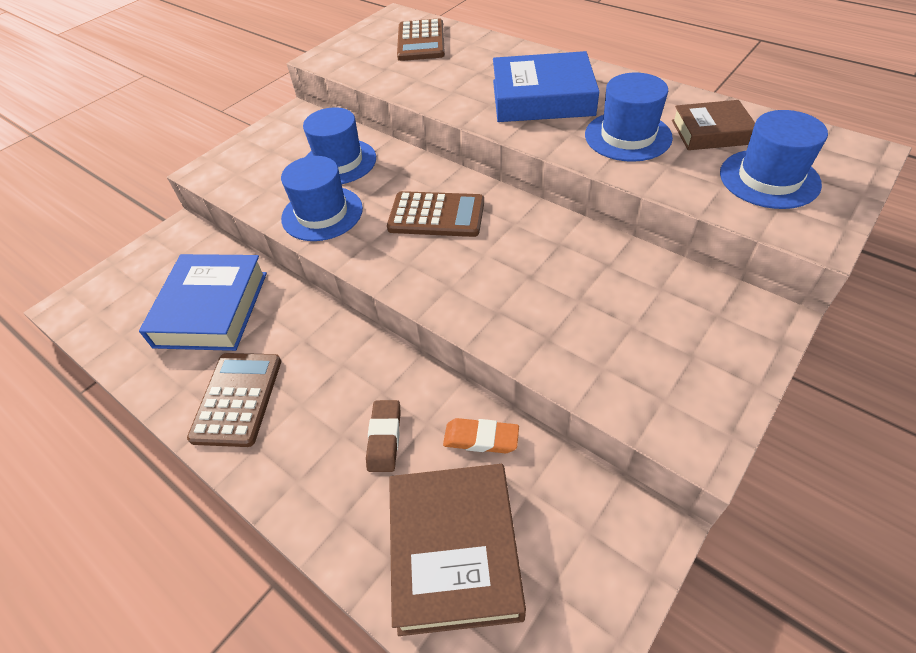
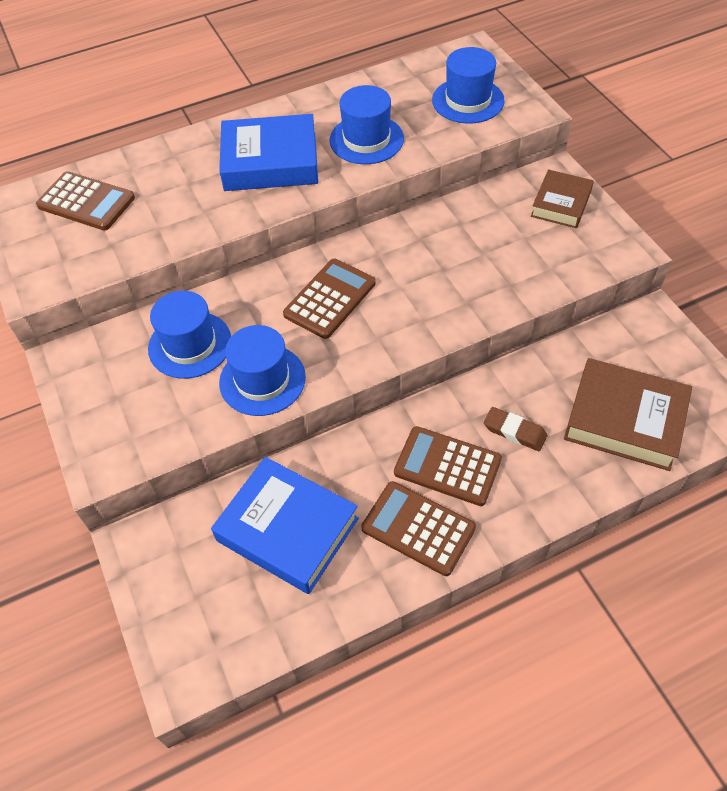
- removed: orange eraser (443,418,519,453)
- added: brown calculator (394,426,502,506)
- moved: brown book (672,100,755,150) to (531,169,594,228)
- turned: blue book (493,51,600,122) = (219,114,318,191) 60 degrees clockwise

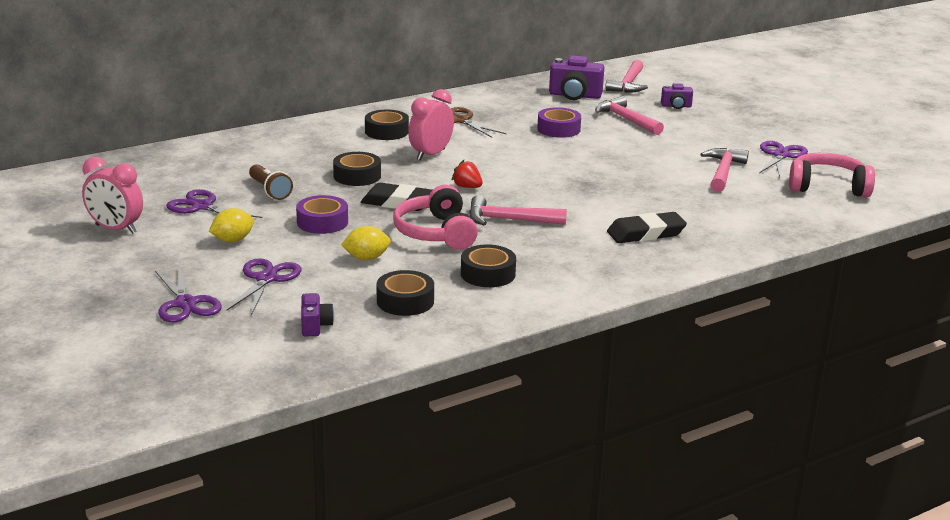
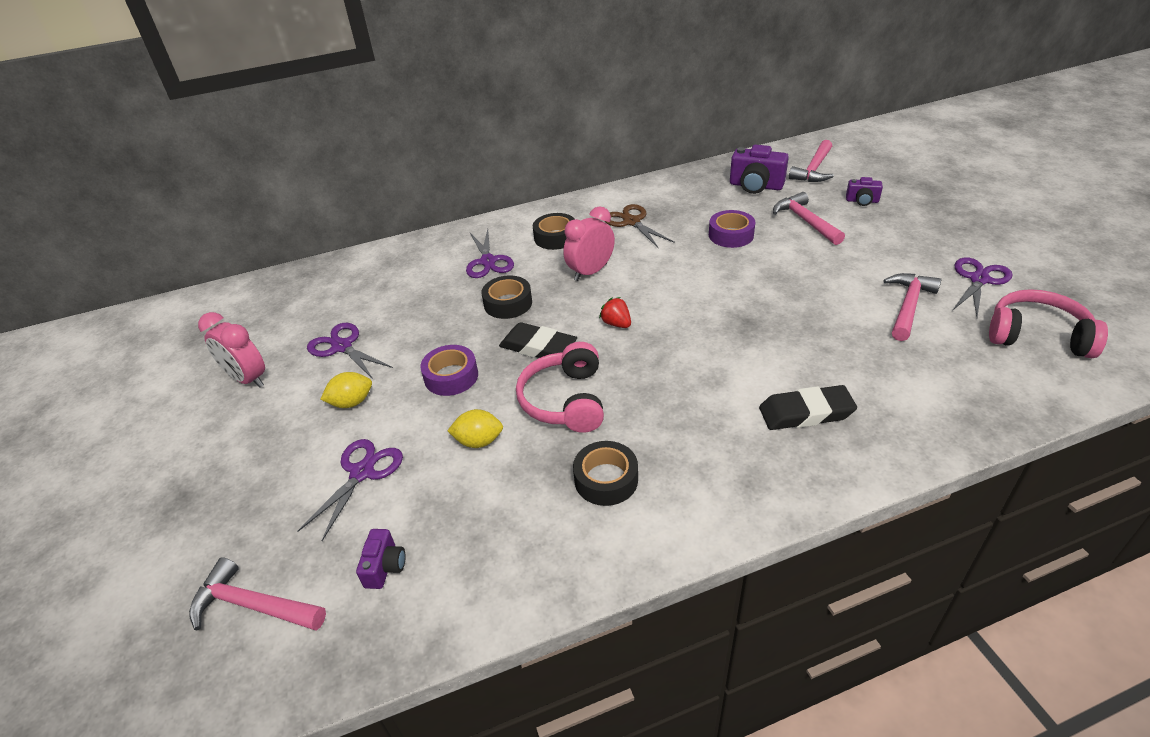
- removed: brown flashlight (249,164,293,200)
- removed: black tape (377,270,434,316)
- moved: purple scissors (155,266,222,322) to (466,229,514,278)
- moved: pink hammer (469,195,567,225) to (189,557,326,631)

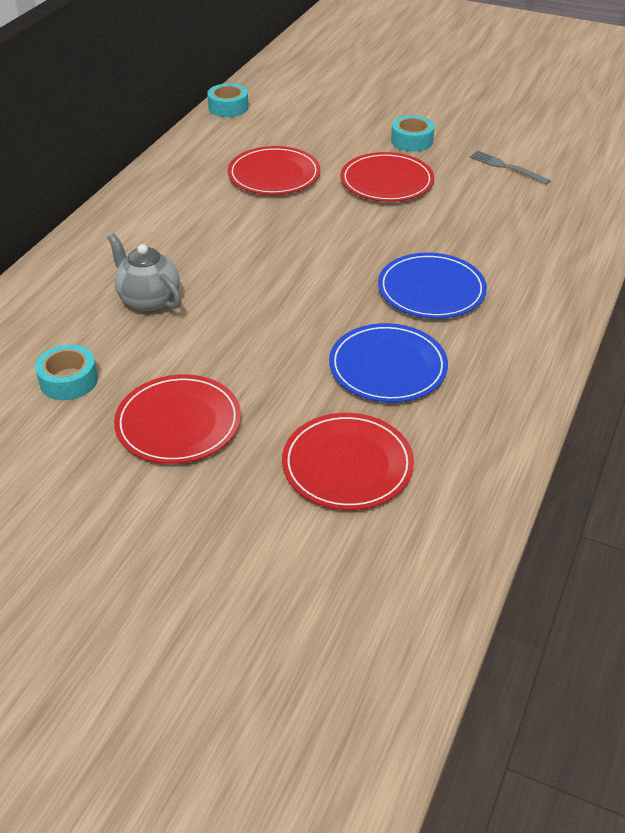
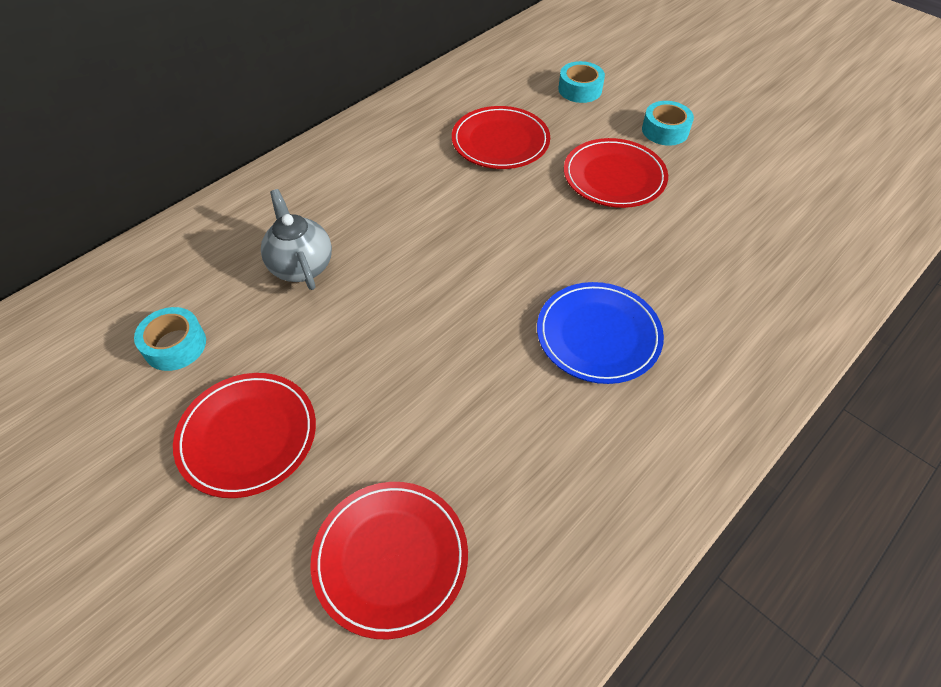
- removed: blue plate (329,323,448,402)
- removed: grey fork (470,151,551,185)
- moved: turquoise tape (207,83,248,117) to (558,61,605,103)

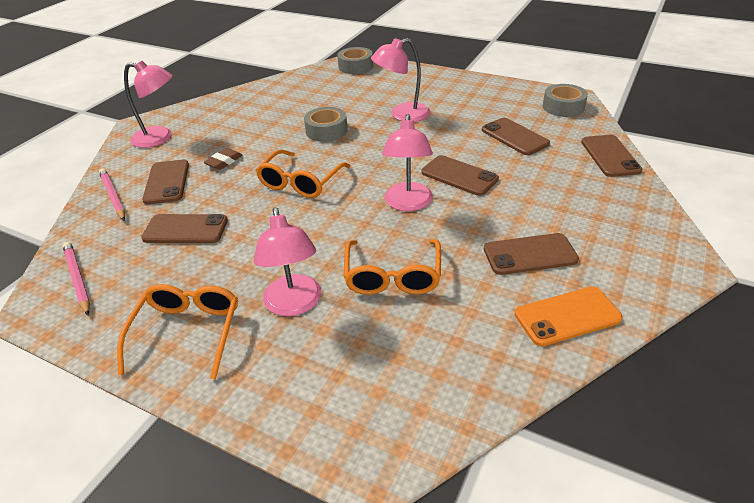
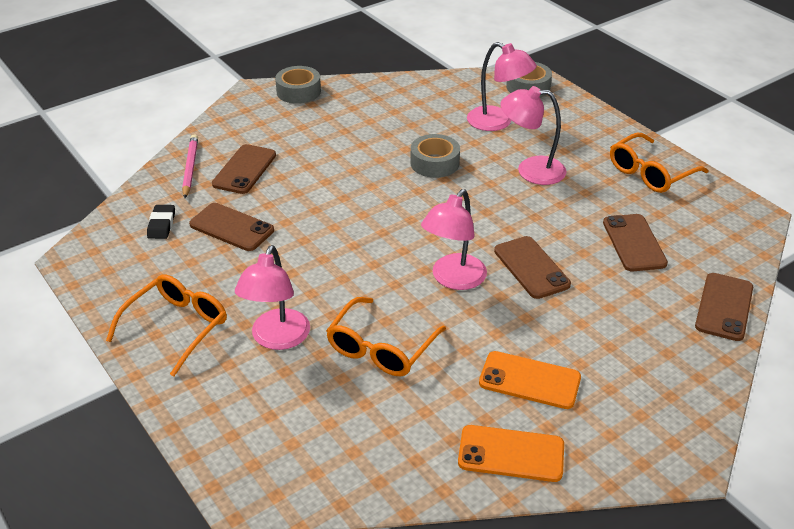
- removed: pink pencil (63,242,90,315)
- removed: brown eraser (204,148,243,170)
- added: black eraser (147,205,175,239)
- moved: pink lamp (124,61,173,148) to (467,42,537,131)
- moved: orange glasses (256,149,350,198) to (610,133,709,193)
- moved: grey tape (543,84,588,117) to (275,66,321,104)
- recoloured: brown phone (484,233,579,275) to orange phone (479,351,581,409)

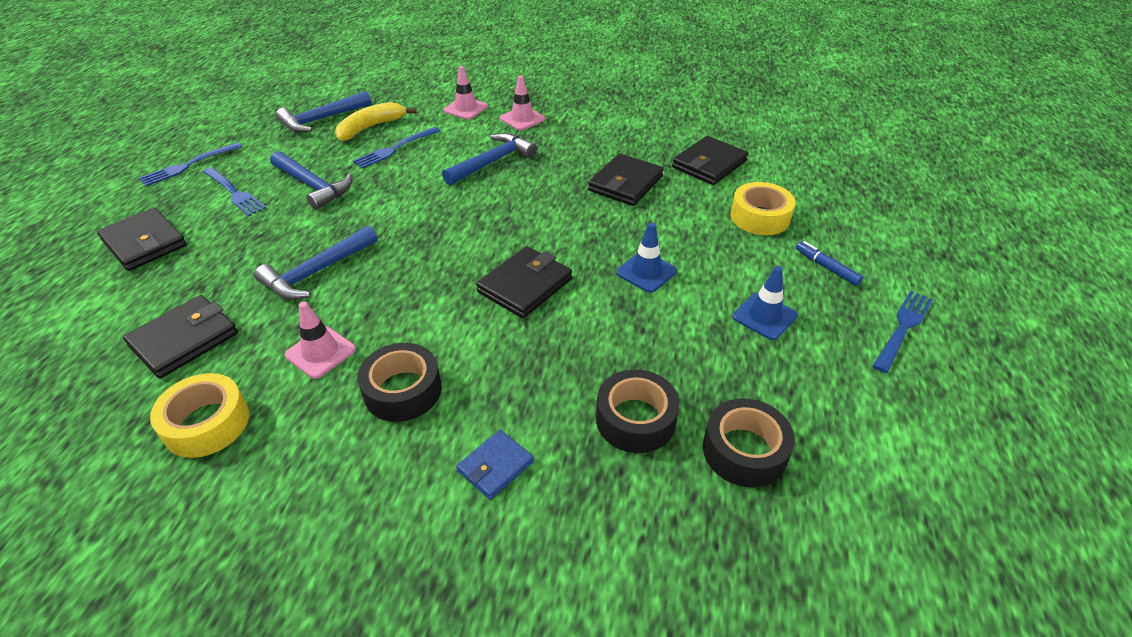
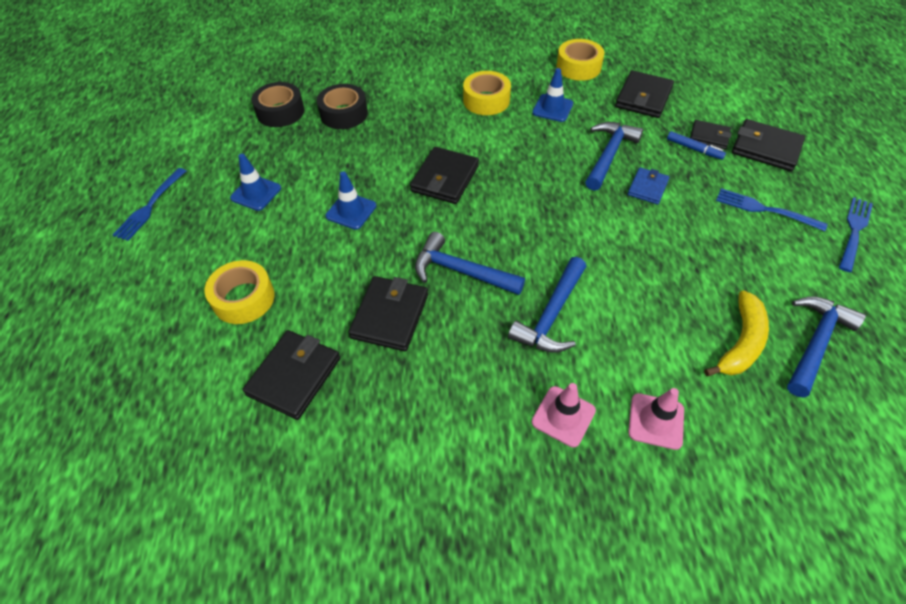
- removed: blue fork (353,127,440,169)
- added: black wallet (690,120,732,149)
- moved: blue hammer (270,151,352,210) to (415,232,525,295)
- moved: blue wallet (456,430,534,500) to (628,167,670,204)
- moved: blue marker (796,241,863,286) to (667,131,726,160)
- recoloured: pink traffic cone (285,301,356,379) to blue traffic cone (532,68,573,122)
- recoloured: black tape (357,343,442,422) to yellow tape (463,71,511,115)

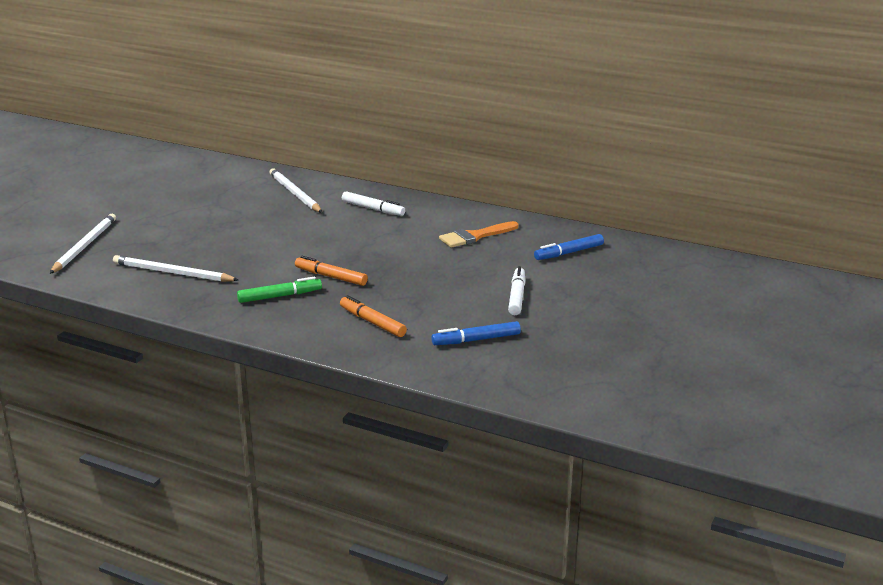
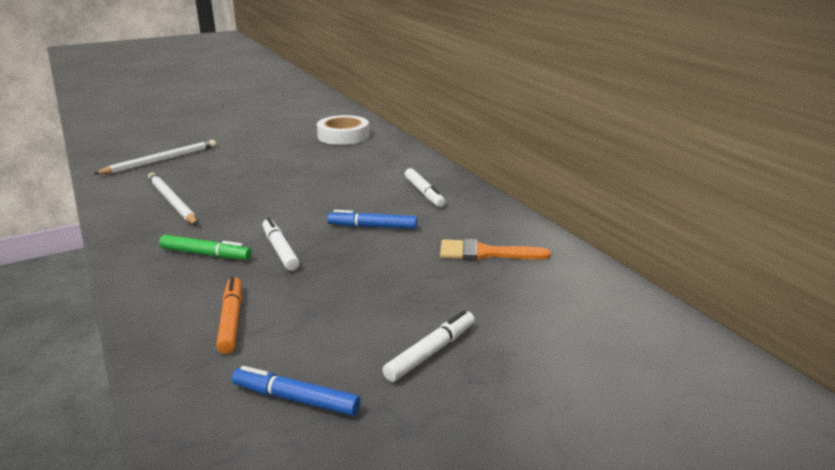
- removed: white pencil (269,168,322,213)
- added: white tape (317,115,369,145)
- moved: blue marker (534,234,604,260) to (327,210,417,229)
- recoloured: orange marker (295,256,368,286) to white marker (262,217,300,271)

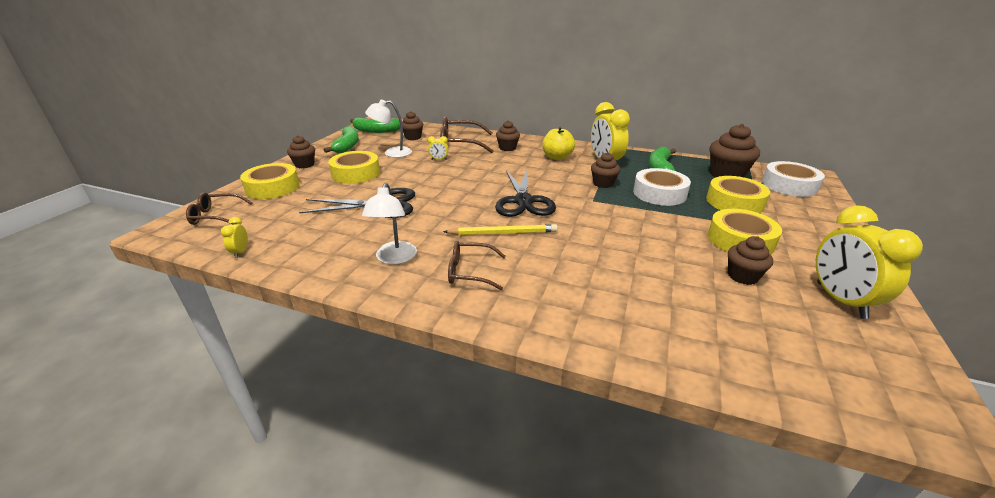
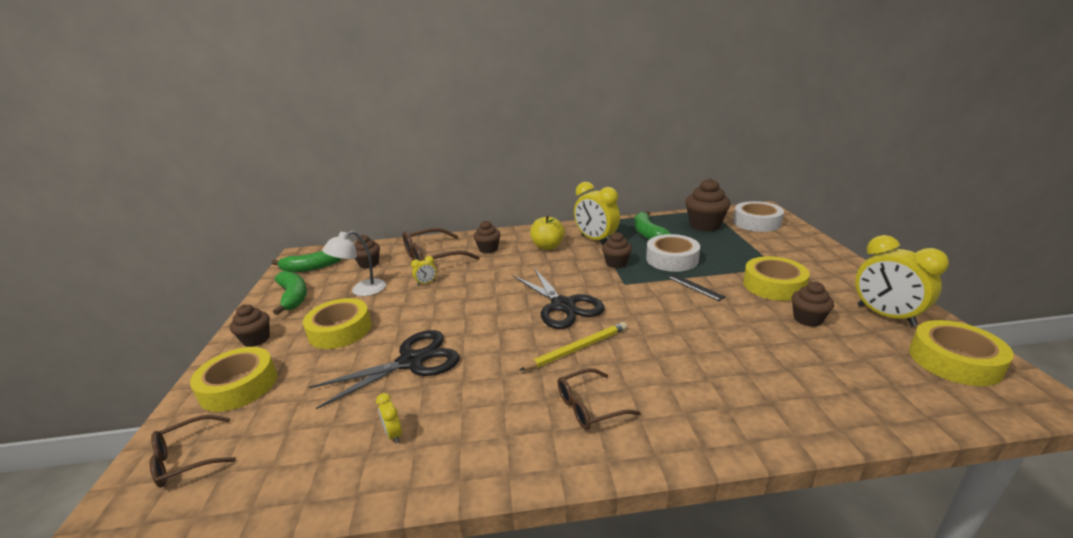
- removed: white lamp (362,183,417,264)
- added: black ruler (667,274,726,301)
- moved: yellow clock (221,217,248,258) to (376,393,402,444)
- moved: yellow tape (706,176,770,213) to (909,320,1014,386)

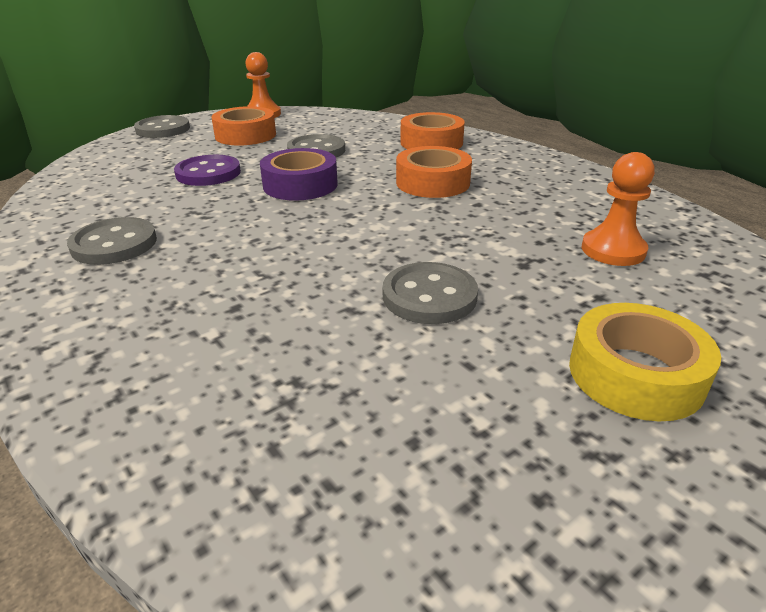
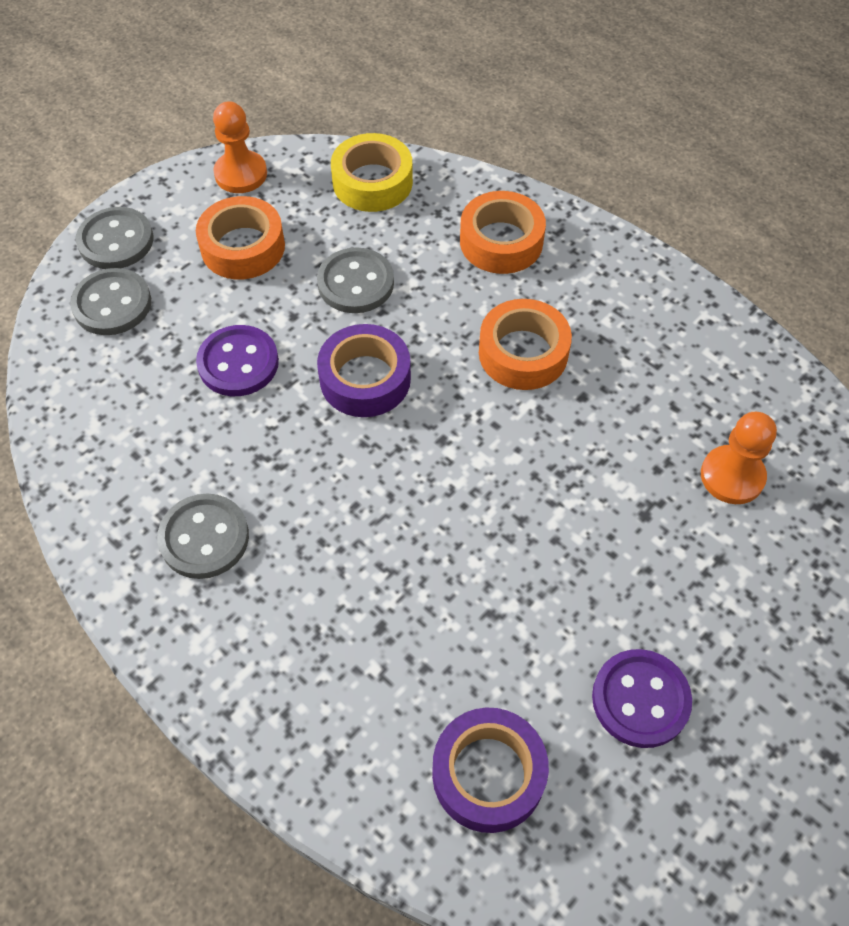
- added: purple tape (432,708,549,833)
- added: purple button (592,649,692,748)
- moved: grey button (383,262,478,324) to (70,268,151,335)
- moved: yellow tape (569,303,721,422) to (331,133,413,212)

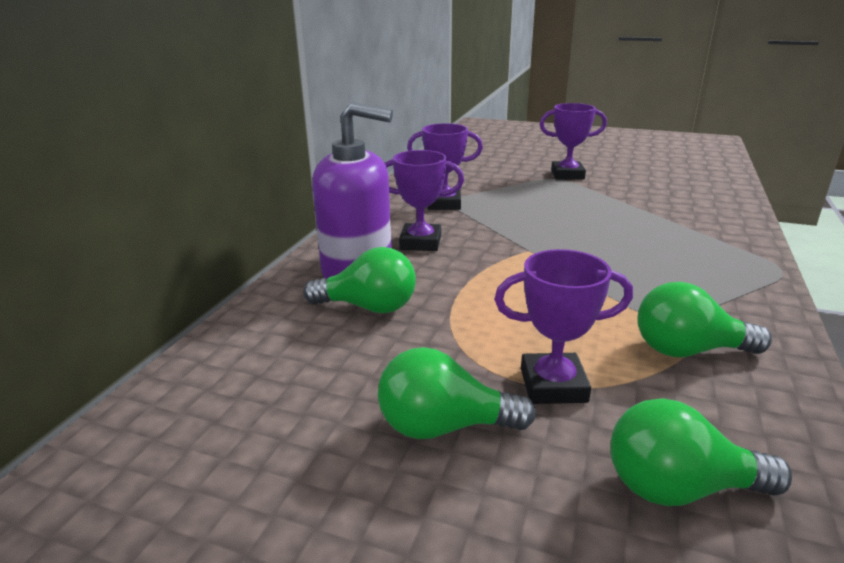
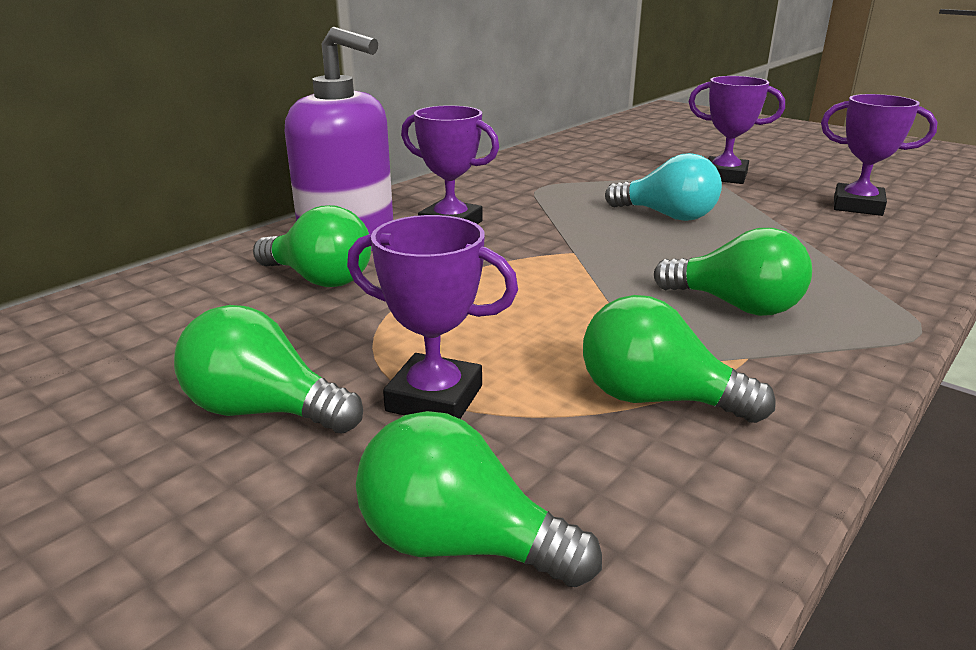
- added: turquoise light bulb (605,153,722,221)
- added: green light bulb (654,228,812,316)
- moved: purple trophy (407,123,483,210) to (821,94,937,216)

